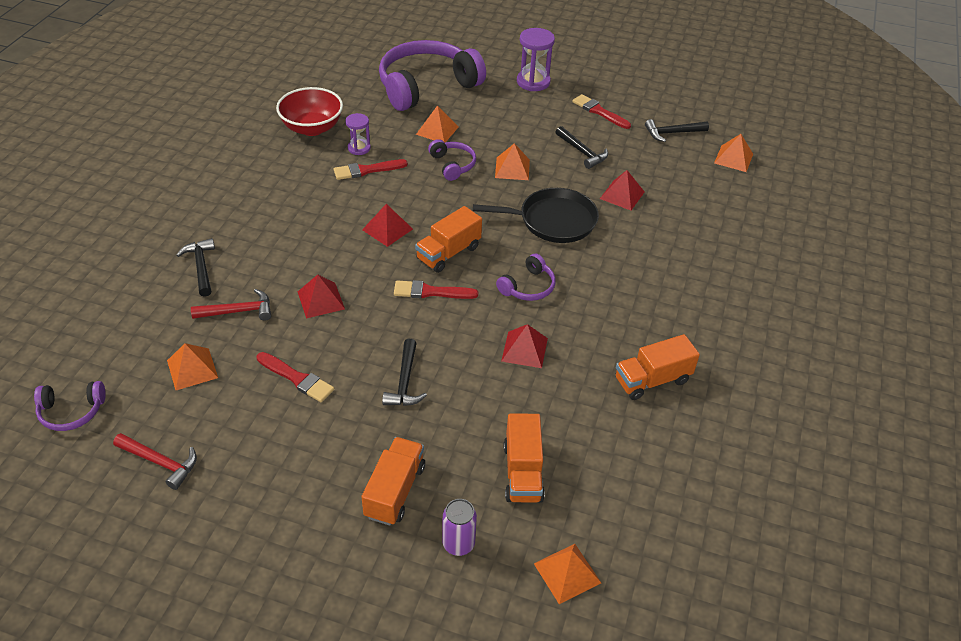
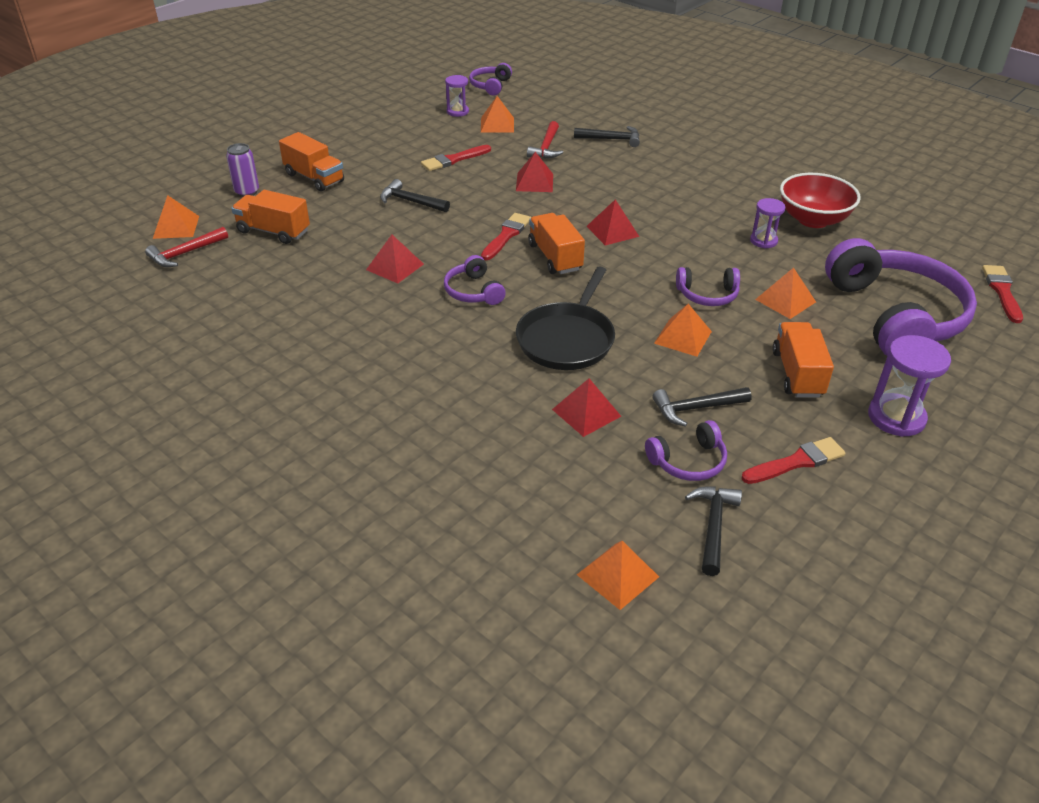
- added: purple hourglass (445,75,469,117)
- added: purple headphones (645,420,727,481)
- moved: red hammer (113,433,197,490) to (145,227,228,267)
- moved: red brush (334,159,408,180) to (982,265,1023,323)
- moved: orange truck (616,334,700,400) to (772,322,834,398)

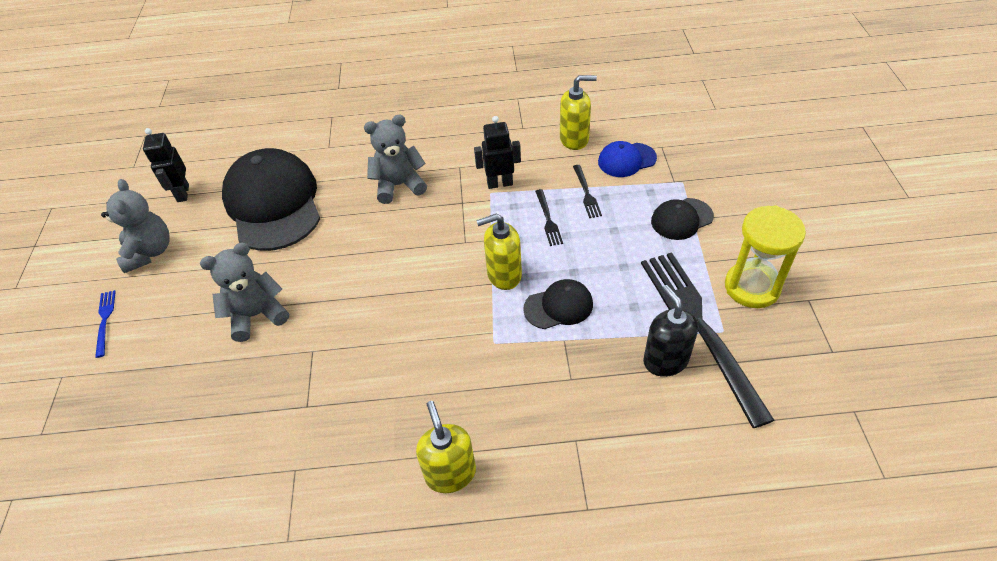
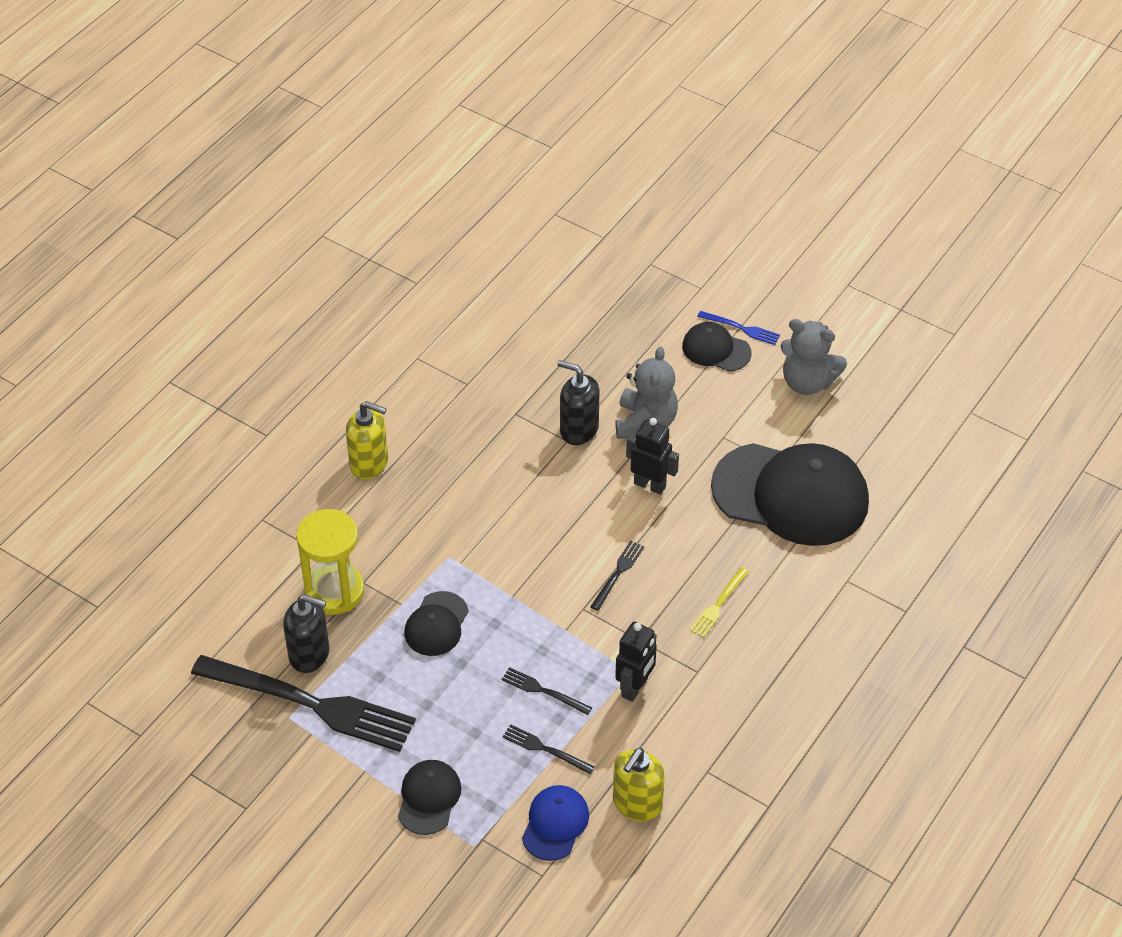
- removed: yellow soap dispenser (476,214,522,290)
- added: black soap dispenser (557,360,600,445)
- added: black fork (590,540,644,611)
- added: black cap (682,322,751,371)
- moved: black robot (143,128,189,202) to (626,418,679,495)
- moved: yellow hourglass (725,206,806,308) to (296,509,364,615)
- replaced: grey teddy bear (364,115,427,204) to yellow fork (690,567,749,638)

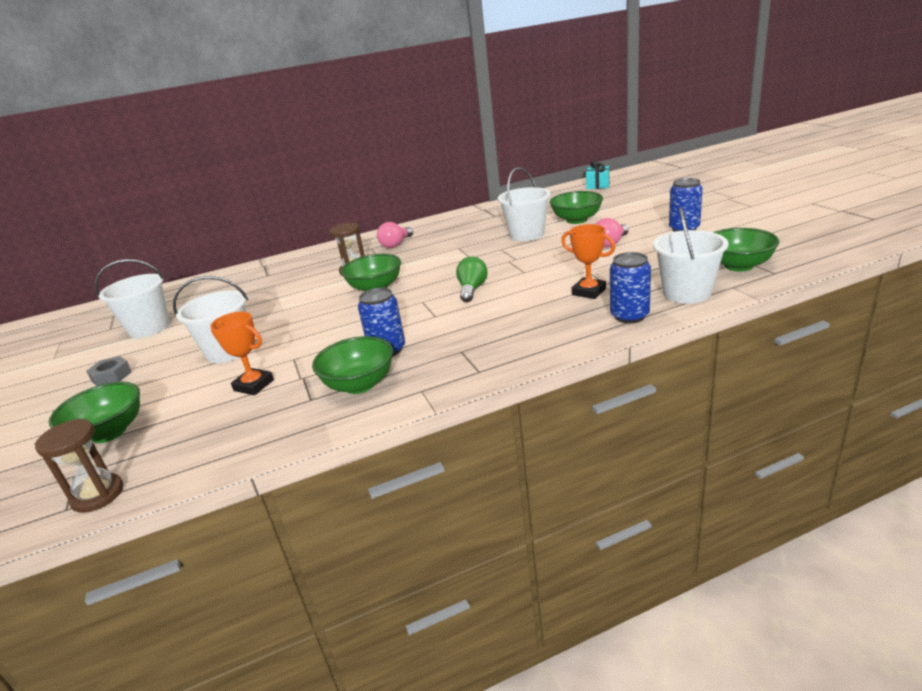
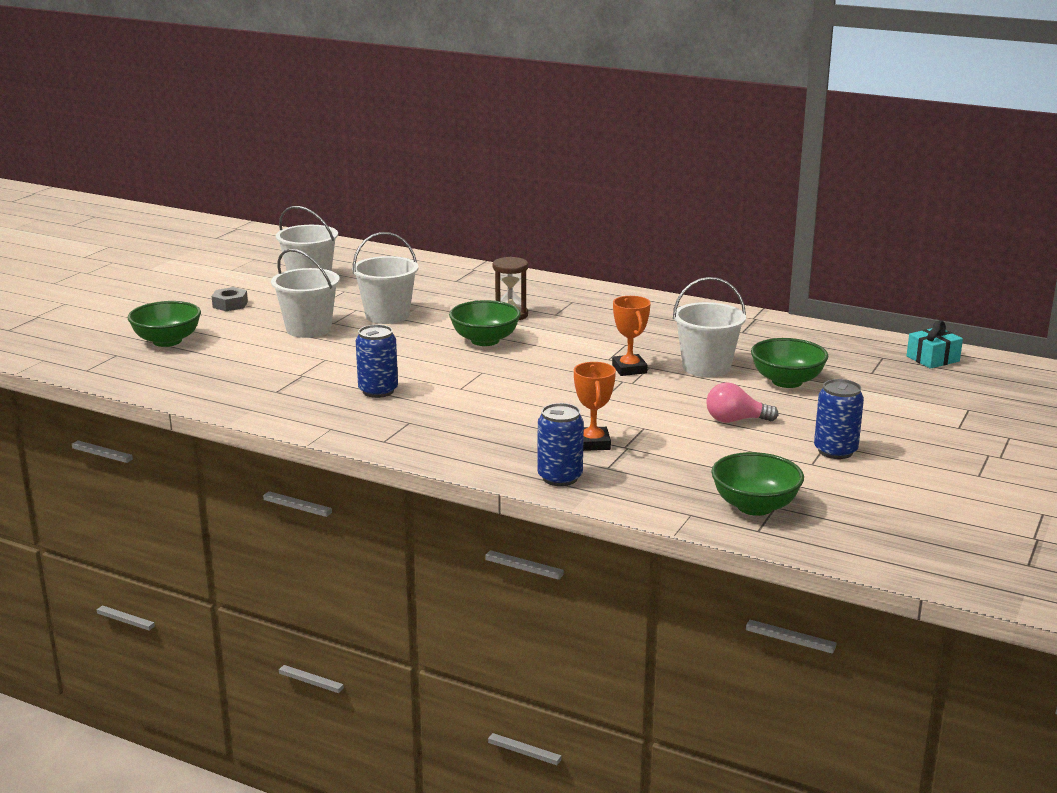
- removed: brown hourglass (35,419,124,513)
- removed: green bowl (312,336,393,394)
- removed: pink light bulb (377,222,413,248)
- removed: green light bulb (456,256,488,302)
- moved: orange trophy (210,311,274,395) to (612,296,651,376)
- moved: white bucket (653,207,728,304) to (352,232,419,324)

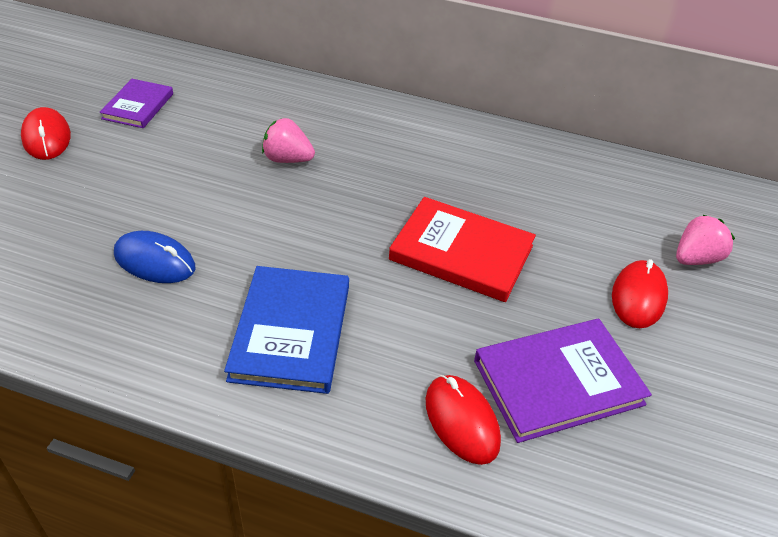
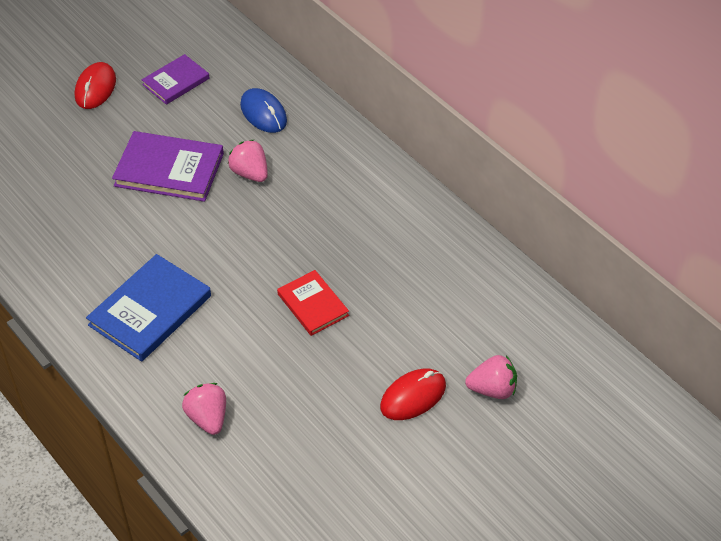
- moved: blue mouse (114,231,195,283) to (240,88,287,133)
- moved: purple book (474,319,652,443) to (112,131,224,202)
- replaced: red mouse (425,375,501,465) to pink strawberry (182,383,226,435)
- resized: red book (389,197,536,302) = (277,270,349,336) x0.62

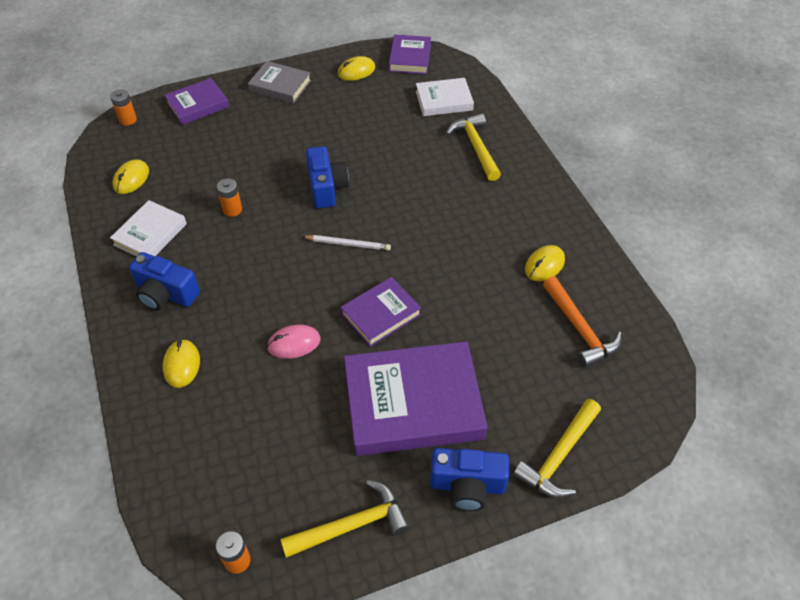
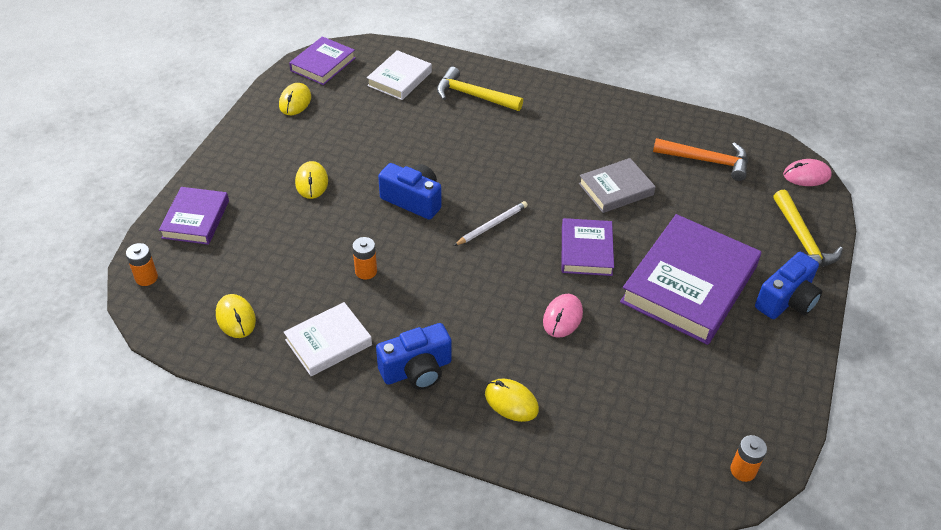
- removed: yellow hammer (280,480,410,558)
- added: pink mouse (783,159,832,186)
- moved: grey book (248,61,311,103) to (579,158,656,213)
- moved: yellow mouse (525,245,565,281) to (295,161,328,199)
- turned: white book (110,200,187,257) = (284,302,372,376) 75 degrees clockwise
- turned: purple book (389,35,431,74) = (289,36,355,85) 75 degrees clockwise

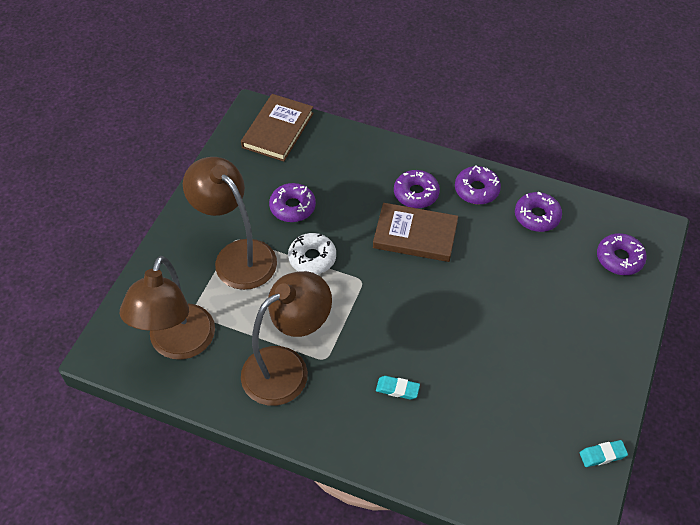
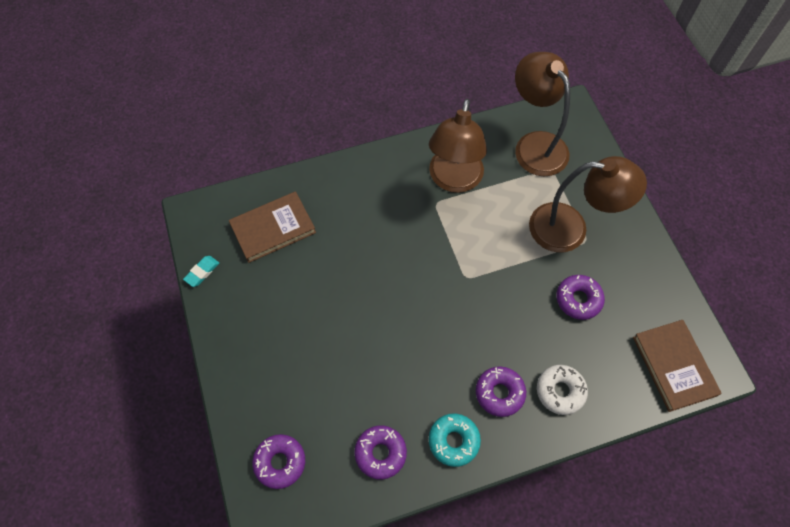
- removed: turquoise eraser (376,376,420,399)
- moved: white donut (288,233,336,274) to (537,365,588,415)
- moved: brown book (373,203,458,262) to (229,191,316,263)
- recoloured: purple donut (455,165,501,204) to turquoise donut (429,413,481,467)

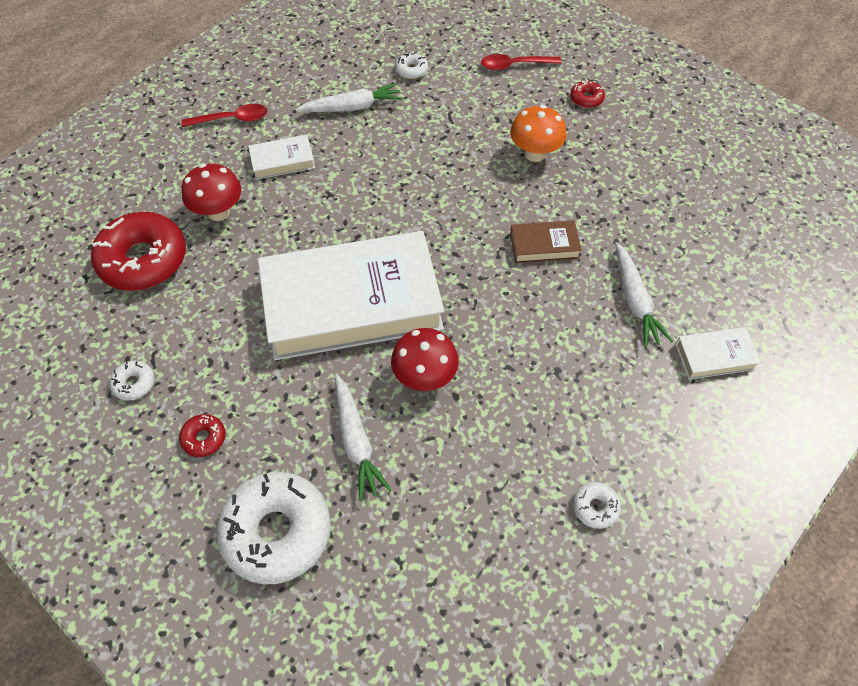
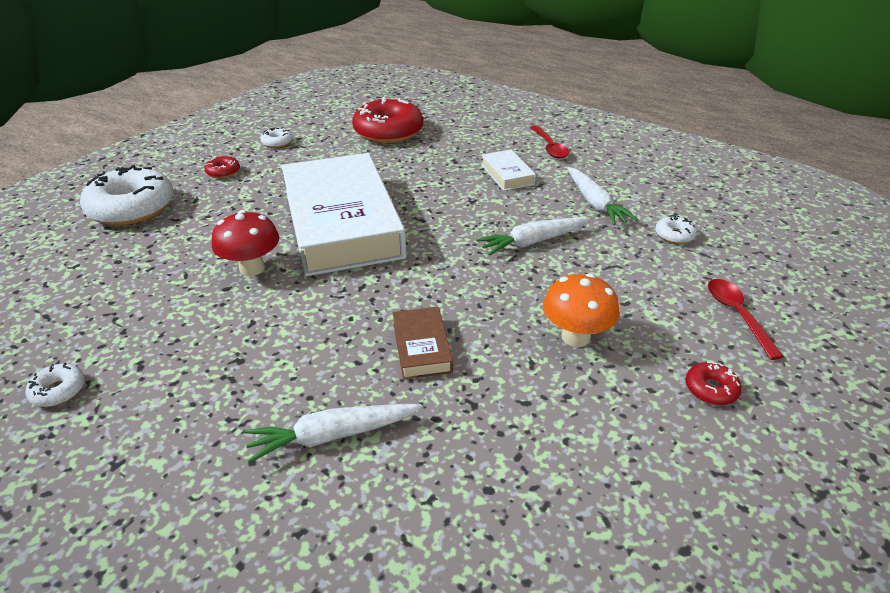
- removed: red mushroom (181,164,241,221)
- removed: white book (675,327,761,380)
- moved: white carrot (335,374,392,501) to (476,217,590,256)

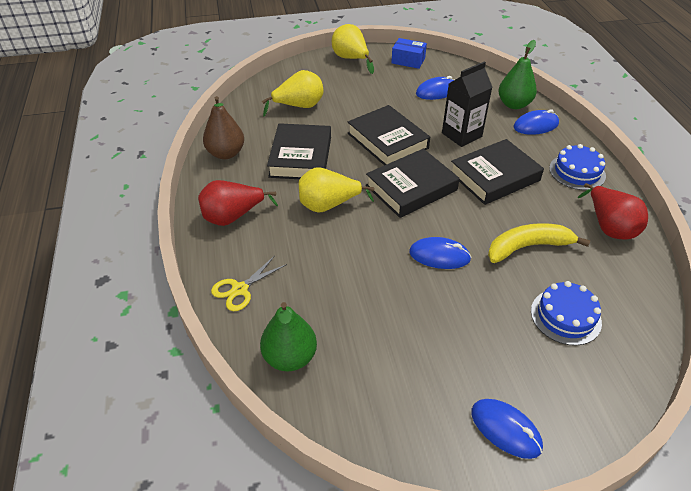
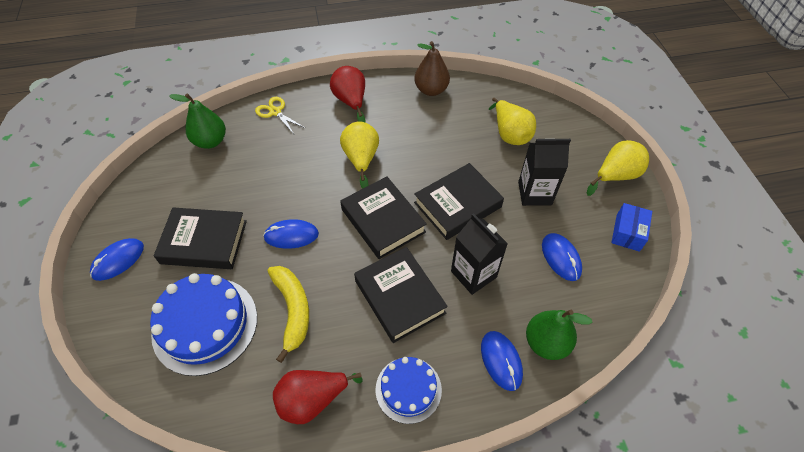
- added: black carton (518,138,571,206)
- moved: black book (267,123,331,179) to (154,207,247,269)
- turned: blue mouse (409,237,471,269) = (263,219,319,249) 75 degrees clockwise
- resized: blue cake (531,281,602,346) = (150,273,257,376) x1.67

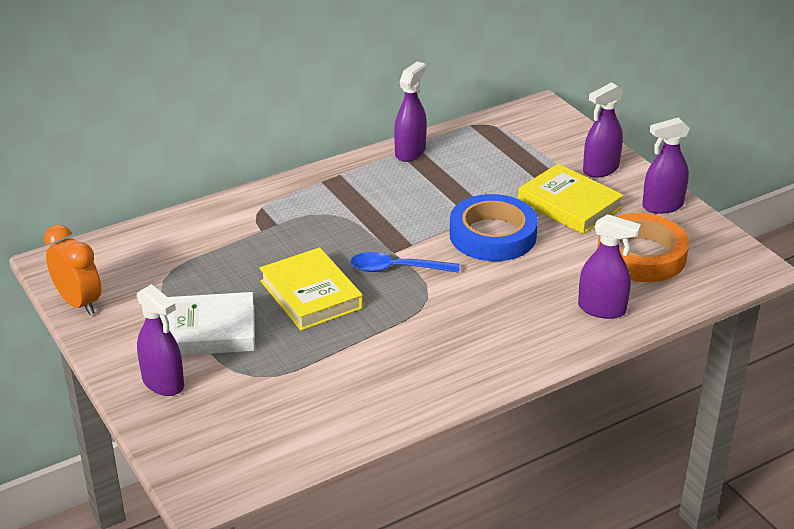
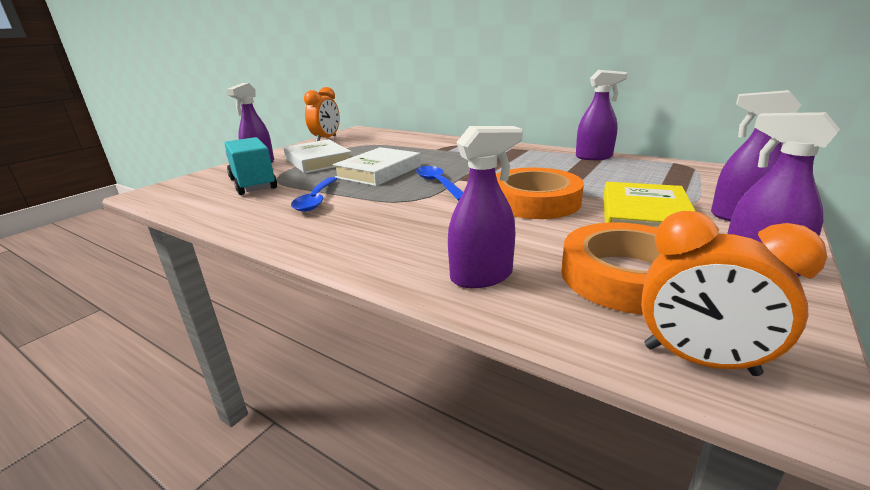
- added: turquoise truck (224,137,277,195)
- added: blue spoon (291,177,337,212)
- added: orange clock (641,211,827,376)
- recoloured: yellow book (259,247,363,331) to white book (333,147,421,186)
- recoloured: blue tape (450,194,538,261) to orange tape (496,168,584,219)
- turned: purple spray bottle (578,214,641,319) = (448,126,523,288) 105 degrees counterclockwise

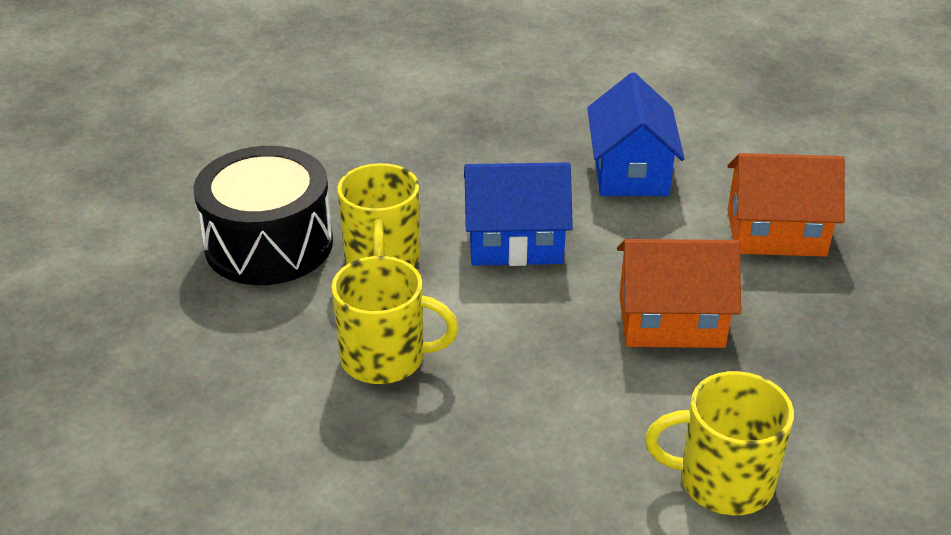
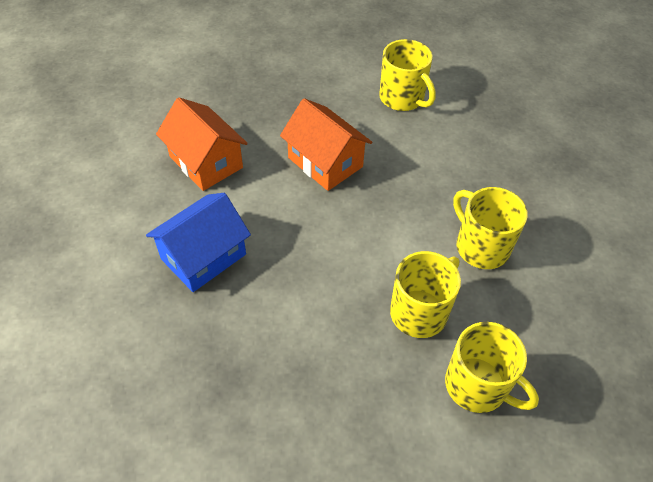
- removed: blue house (464,162,573,266)
- replaced: black drum (193,146,333,285) to yellow mug (445,322,539,413)

